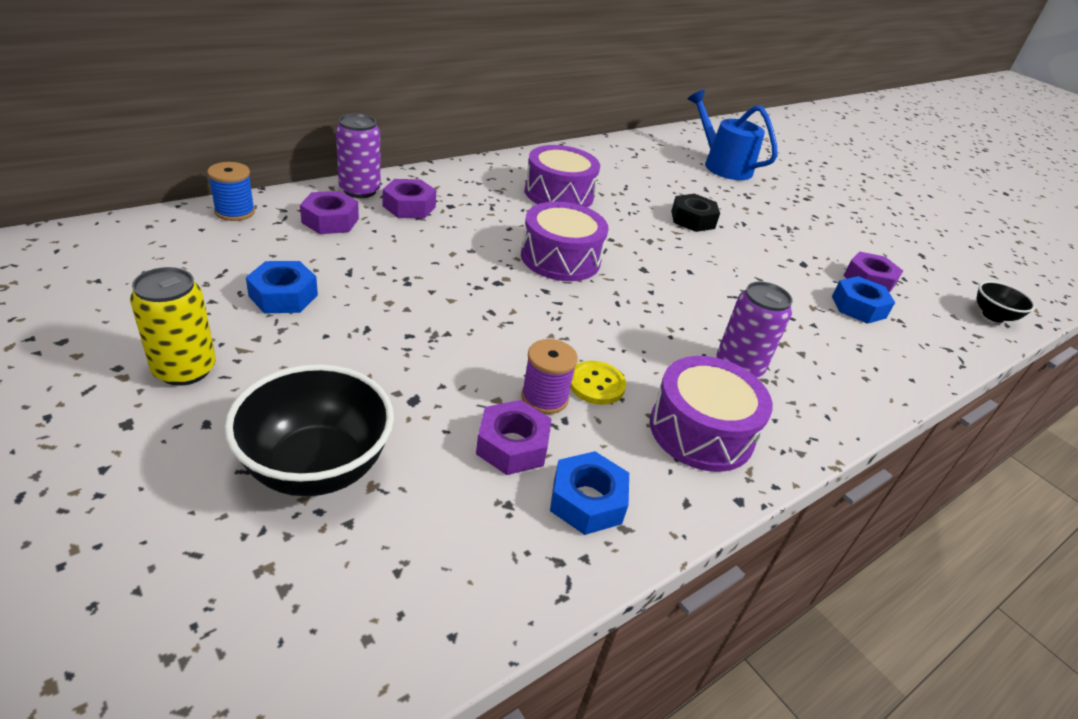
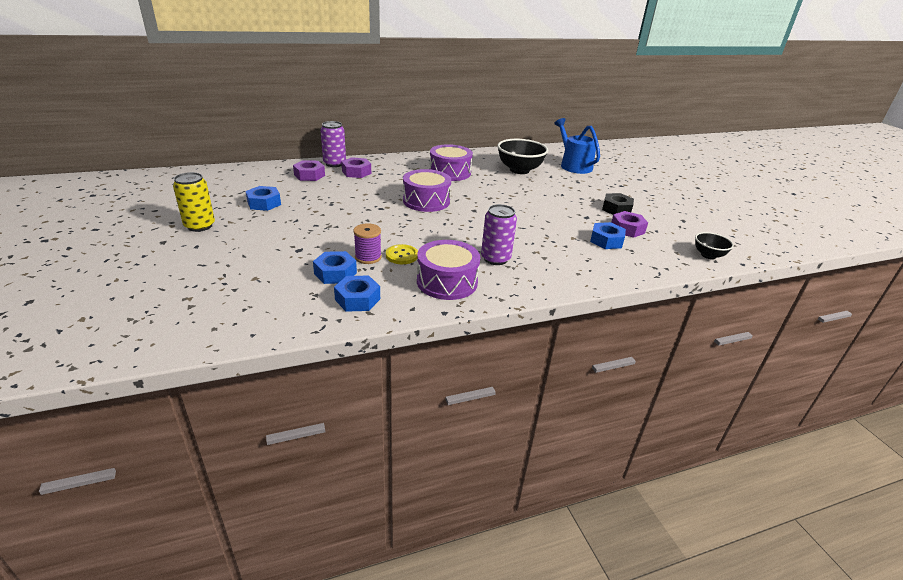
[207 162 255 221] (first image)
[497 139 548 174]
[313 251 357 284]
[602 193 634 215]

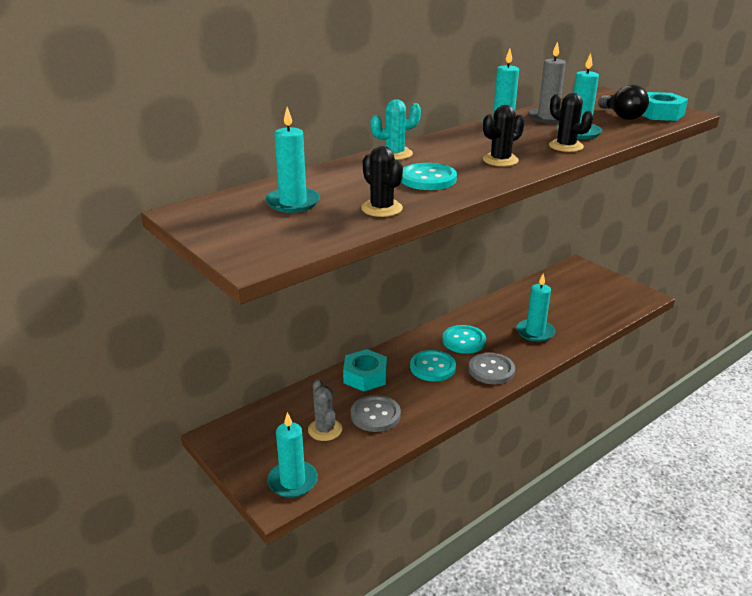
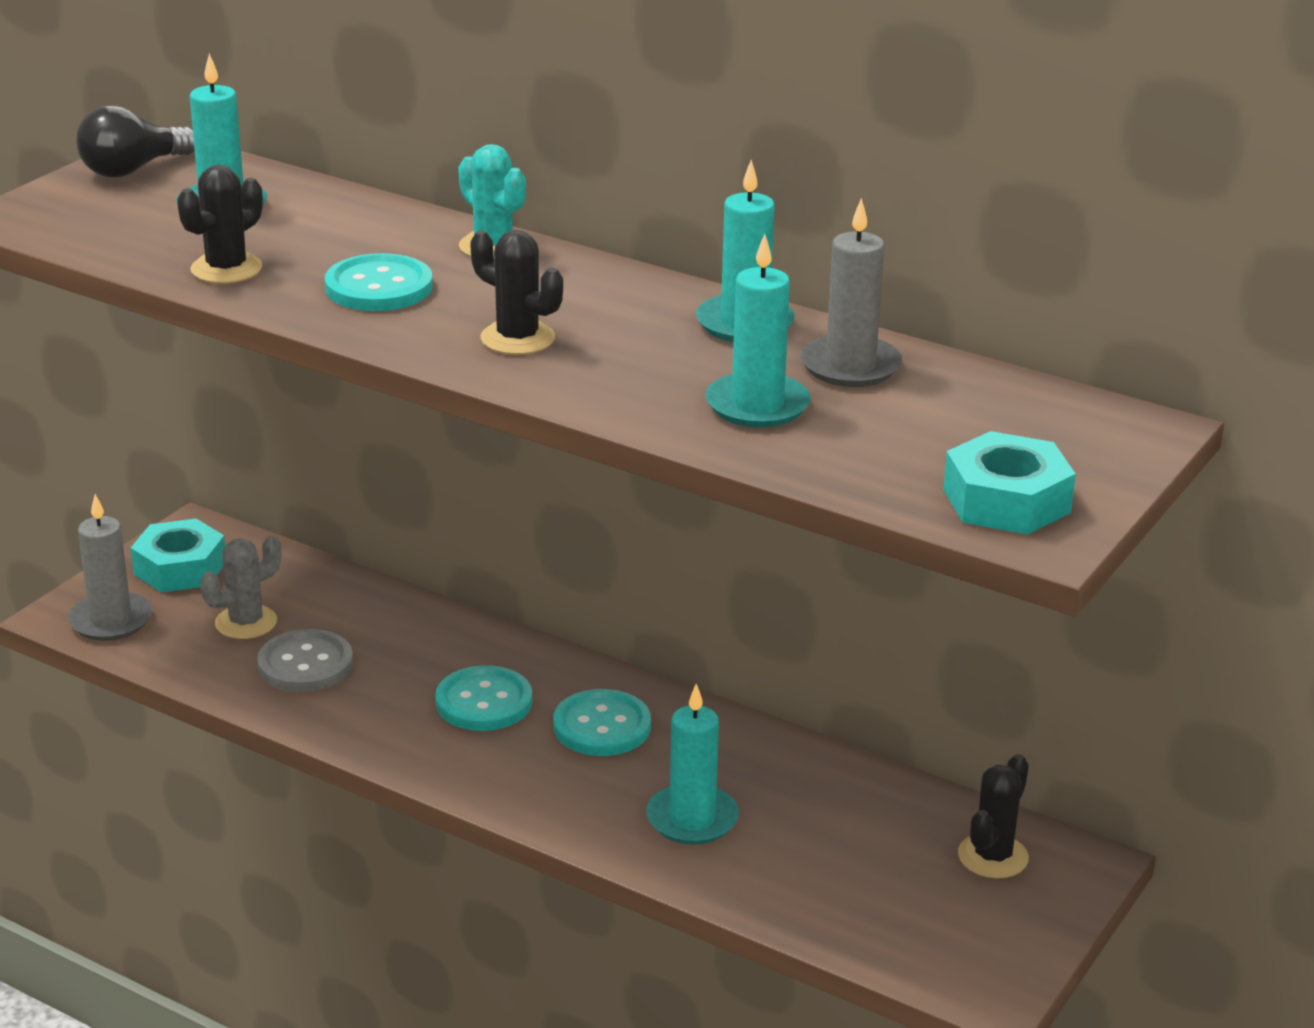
[68 494 152 641]
[131 518 225 593]
[469 353 515 384] (first image)
[958 754 1029 879]
[76 105 195 178]

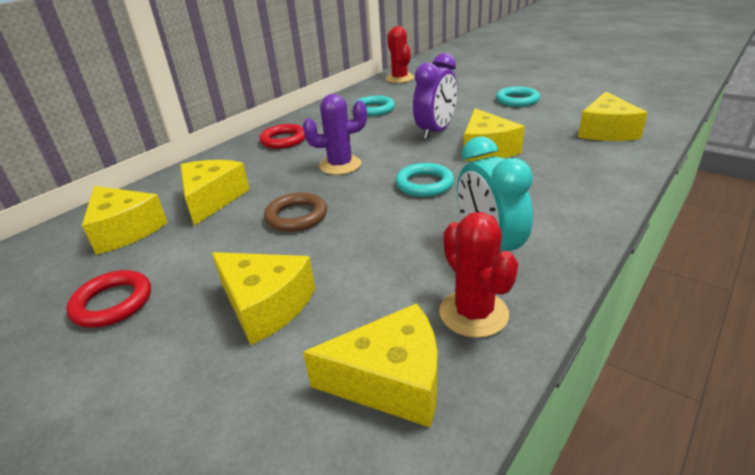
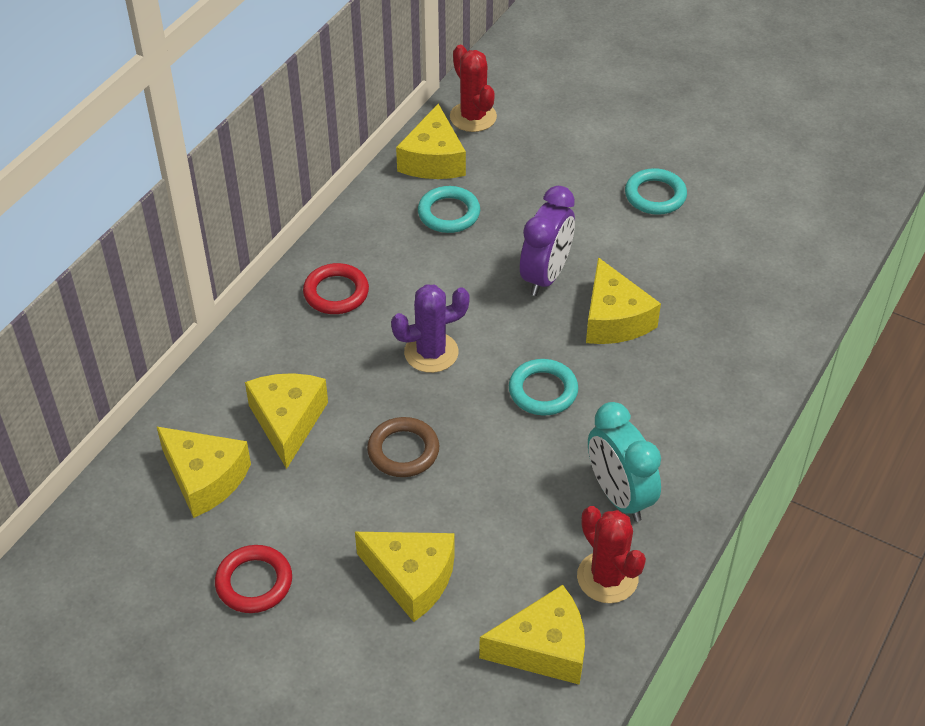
[396 104 466 179]

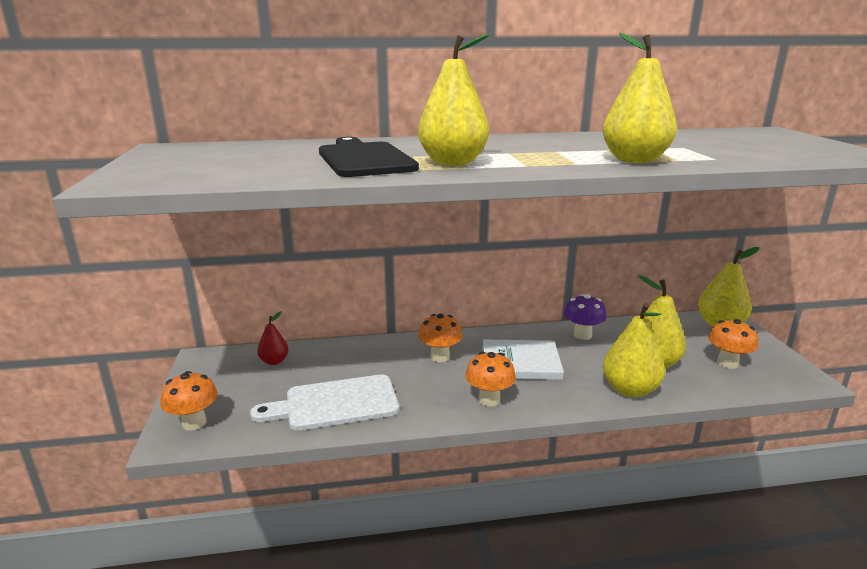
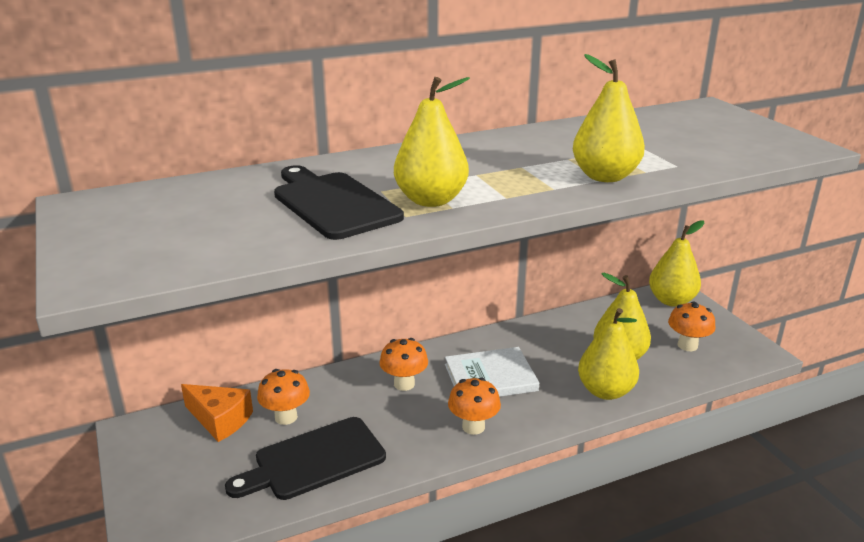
[257 369 310 425]
[225 417 386 500]
[181 384 253 442]
[564 294 607 340] (first image)

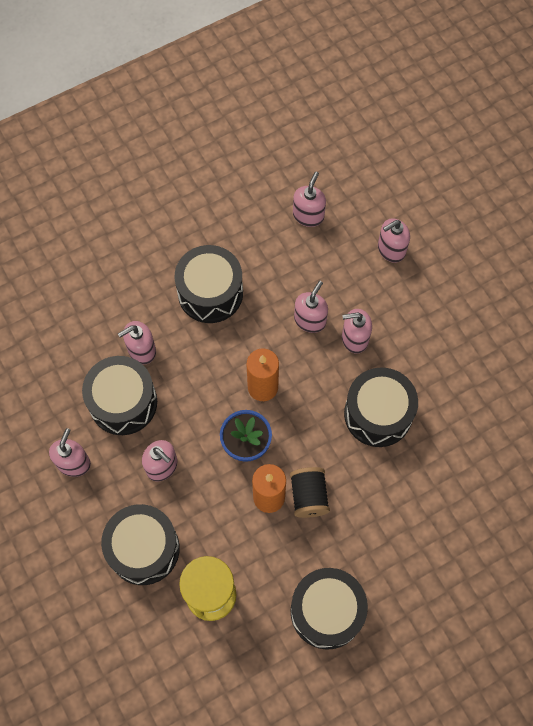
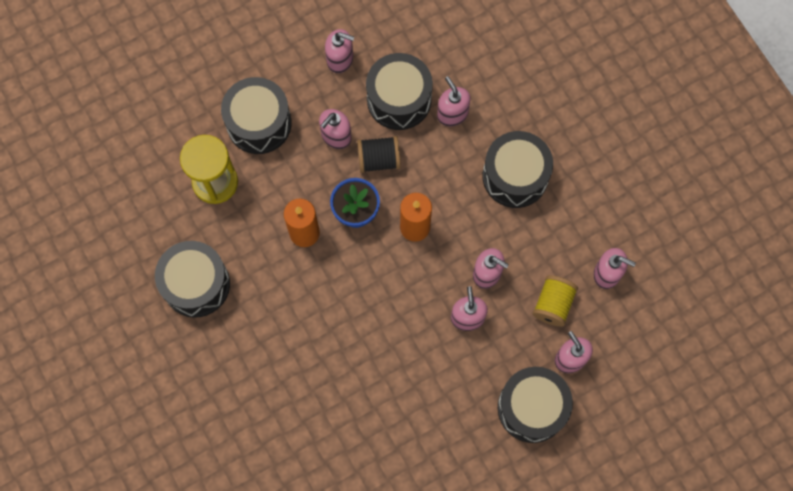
[357 136 401 173]
[498 367 573 443]
[532 275 578 327]

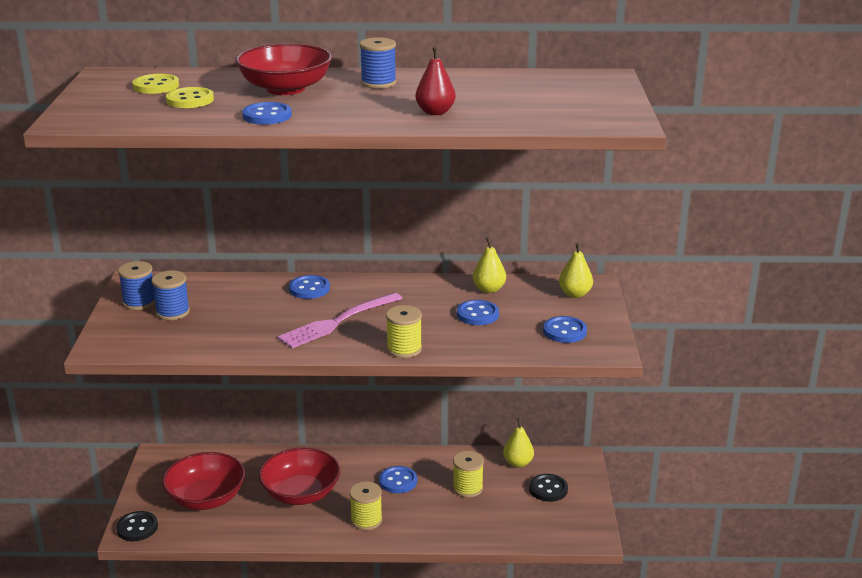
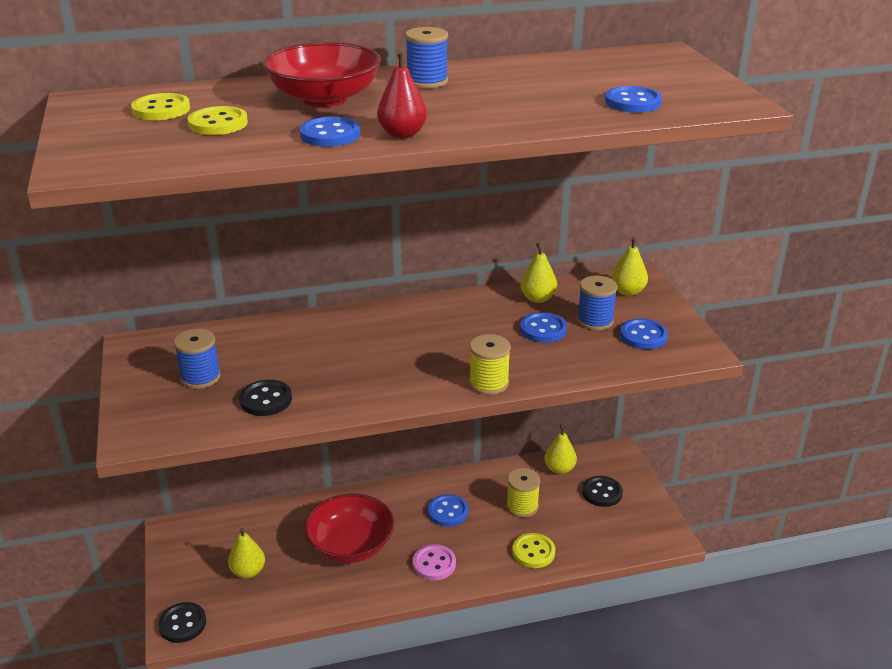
[577 276 617 330]
[228 527 265 578]
[277 292 403 348] (first image)
[605 86 662 113]
[413 544 456 581]
[377 51 427 138]
[239 380 292 416]
[512 533 555 568]

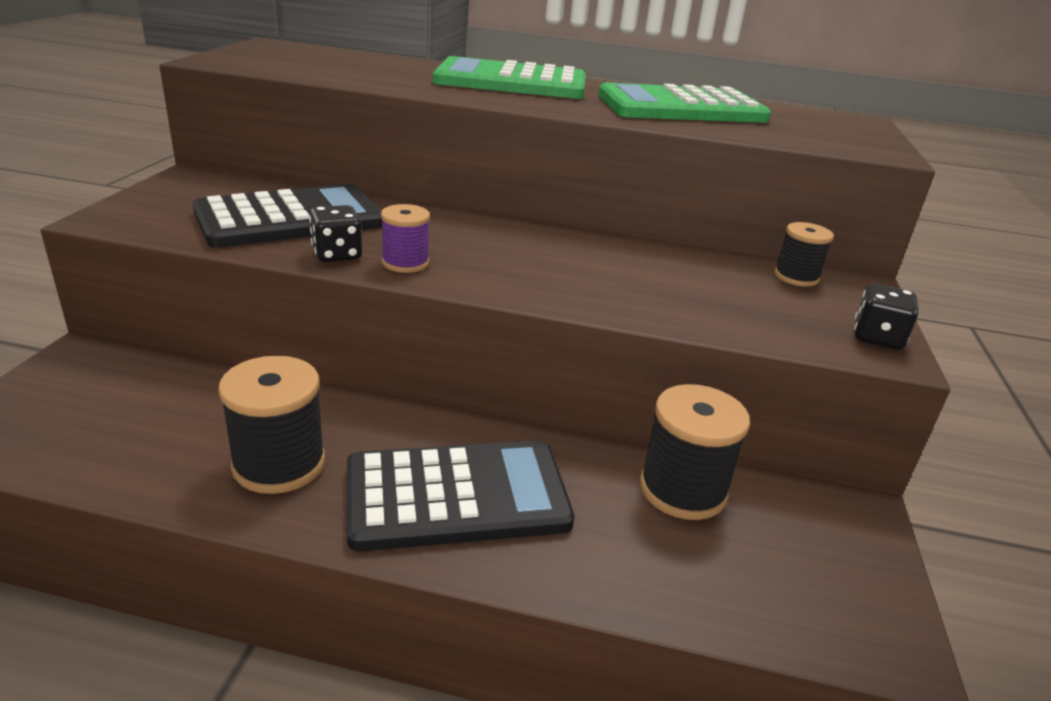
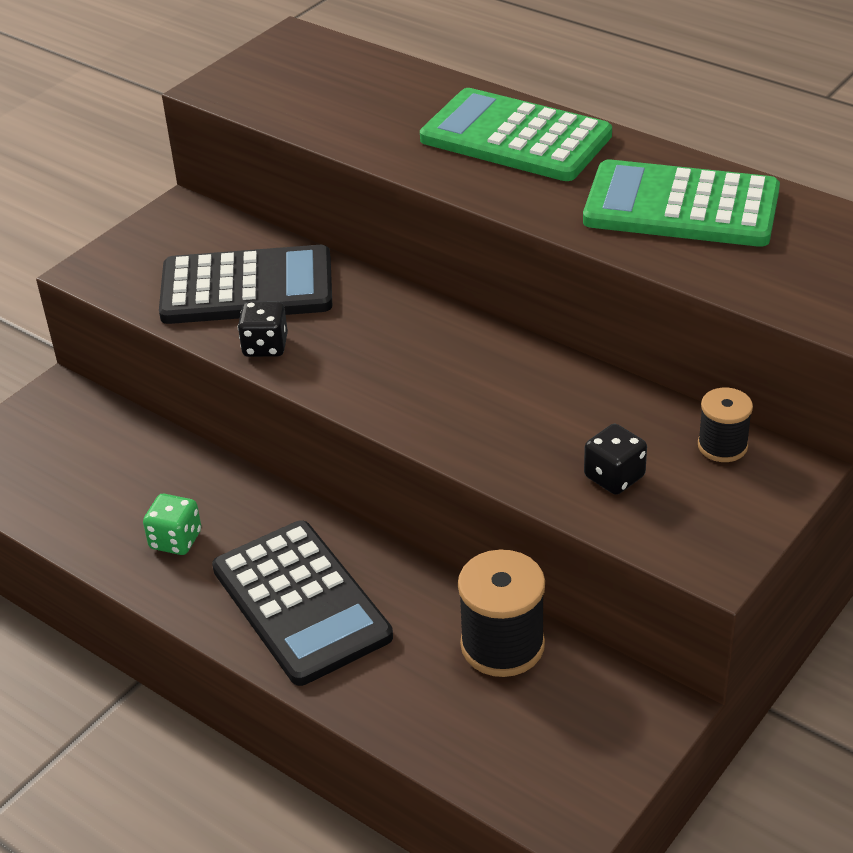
[143 494 201 555]
[212 520 393 686]
[381 204 430 273] (first image)
[584 424 647 495]

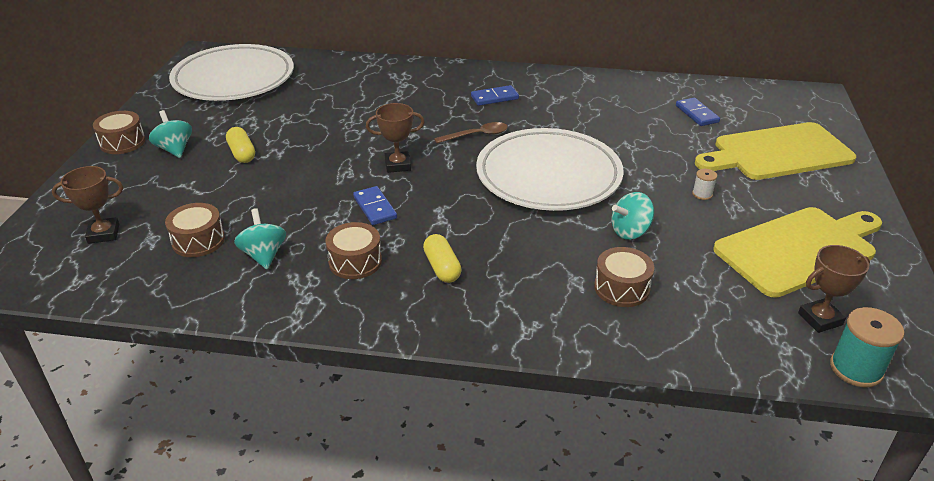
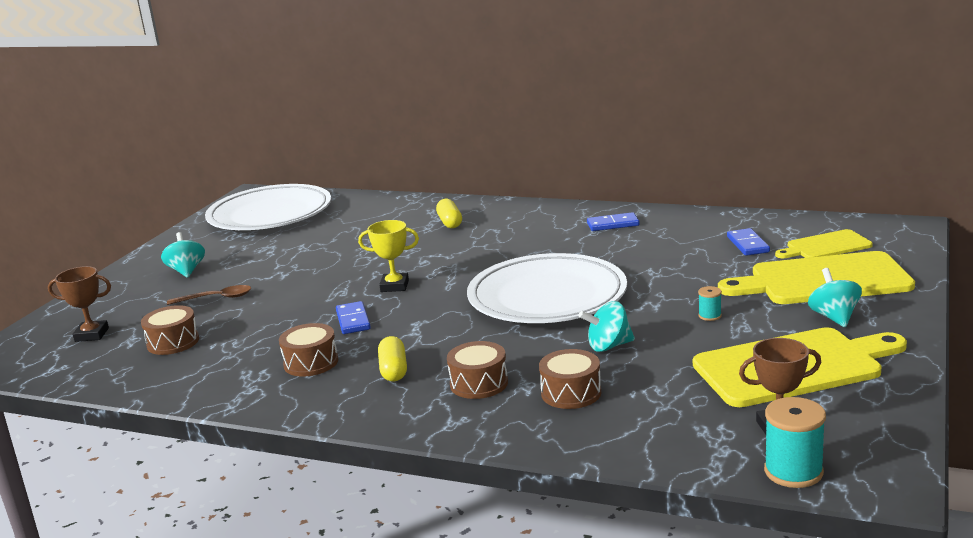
[447 341 508 399]
[436 199 462 228]
[808 268 862 327]
[358 220 419 292]
[167 285 251 305]
[587 212 639 231]
[698 286 722 321]
[775 229 873 258]

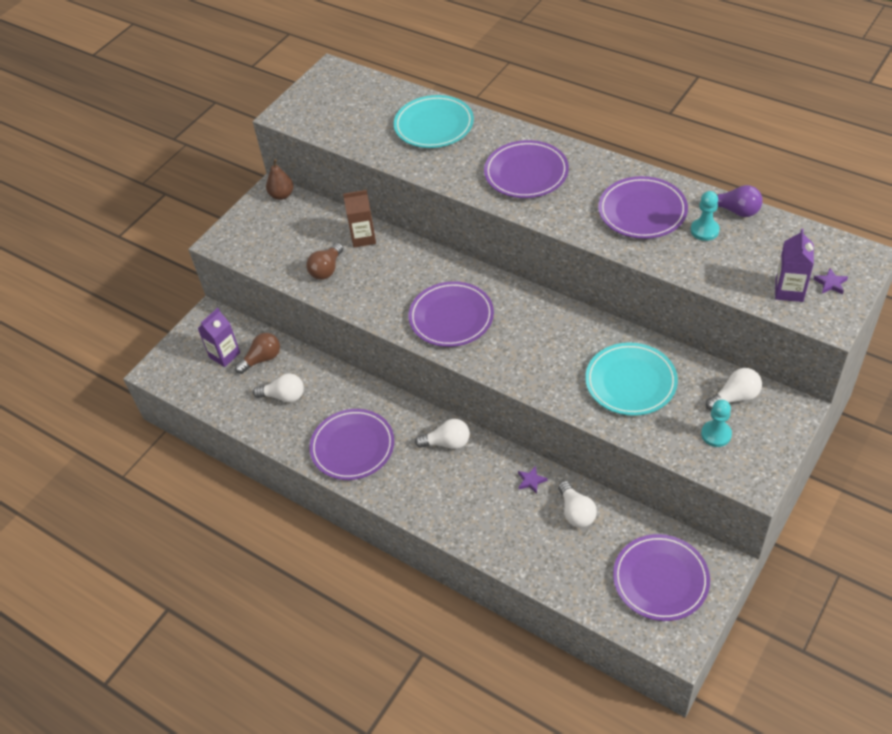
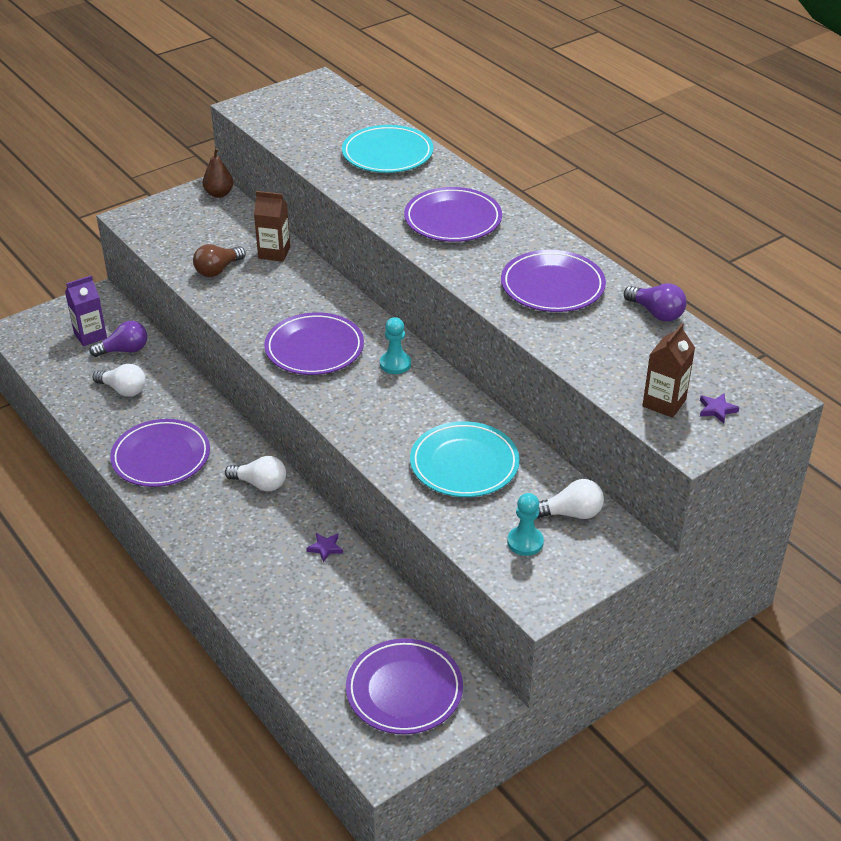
[90 321 147 357]
[558 481 597 528] (first image)
[380 317 411 374]
[643 323 695 418]

